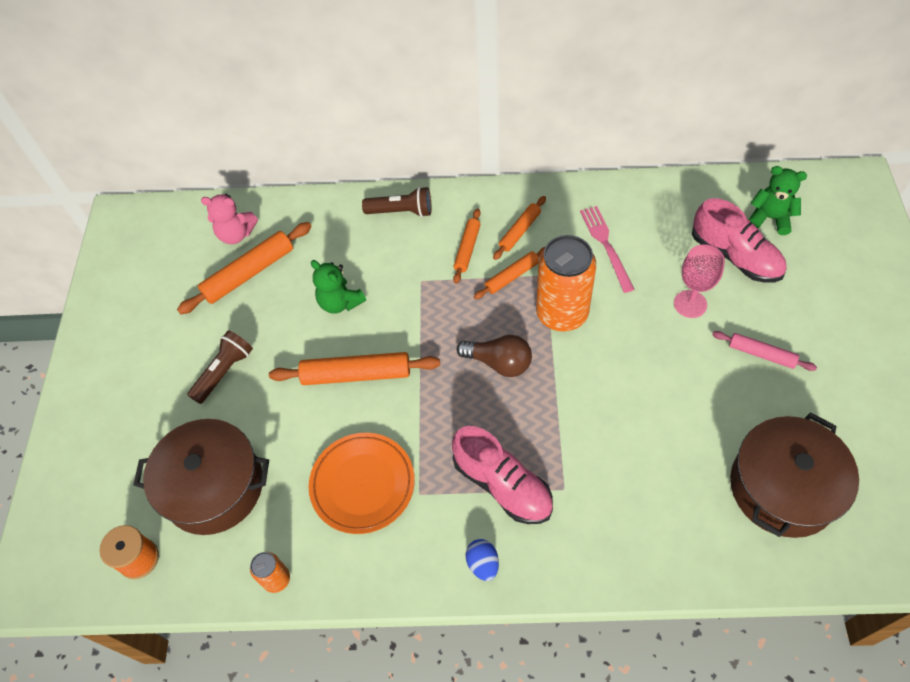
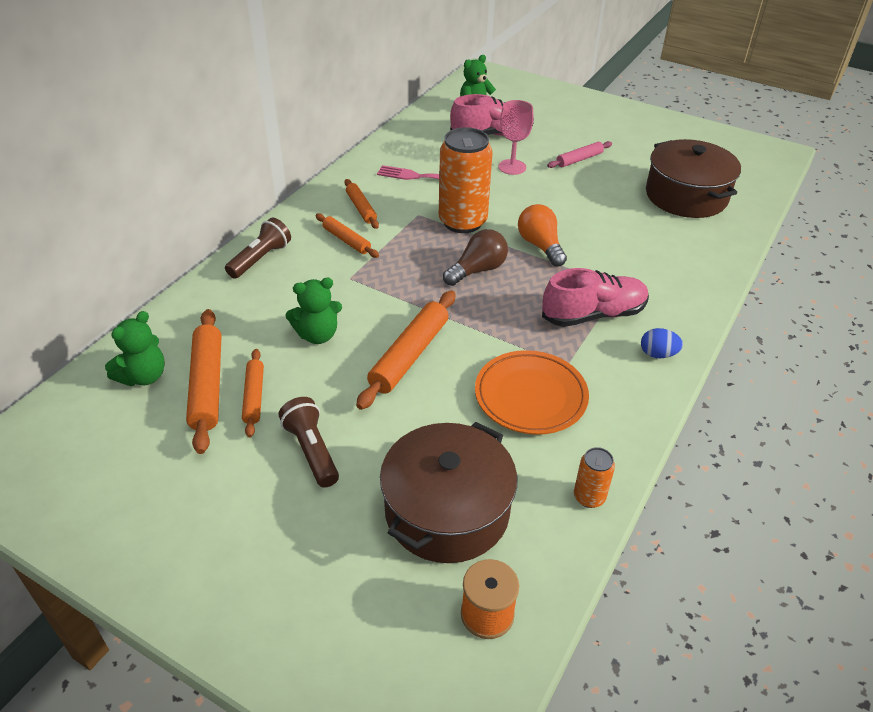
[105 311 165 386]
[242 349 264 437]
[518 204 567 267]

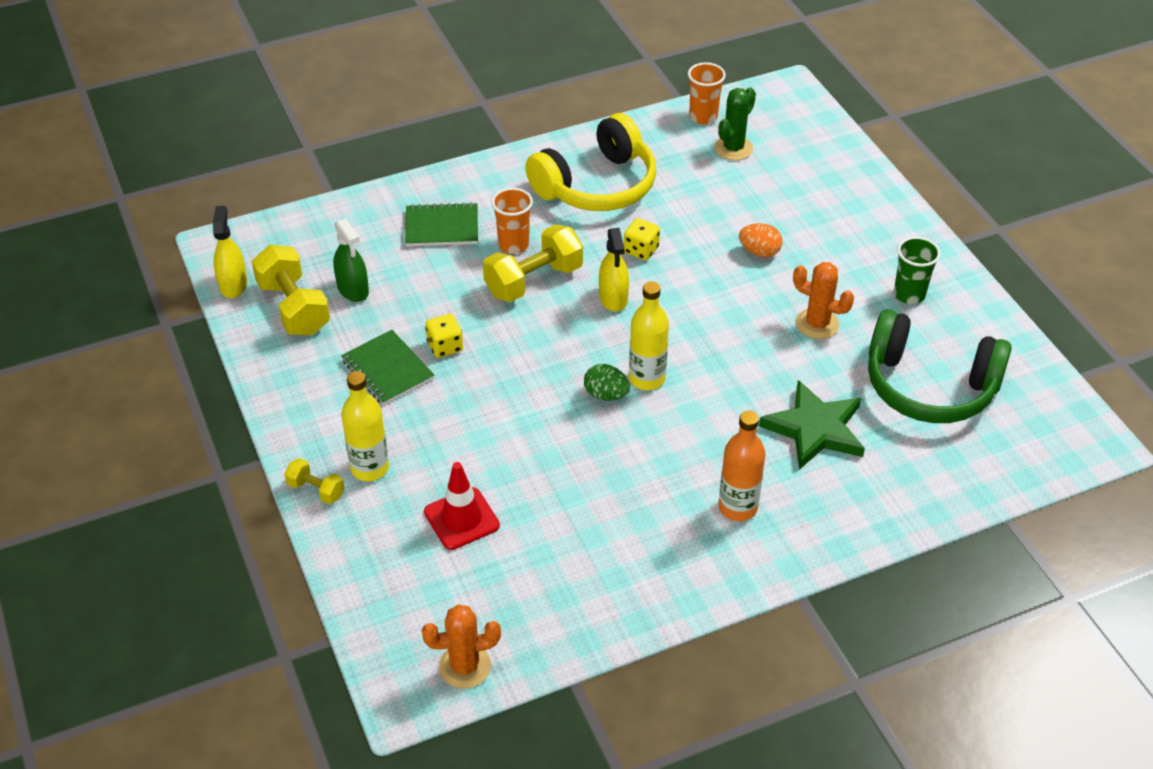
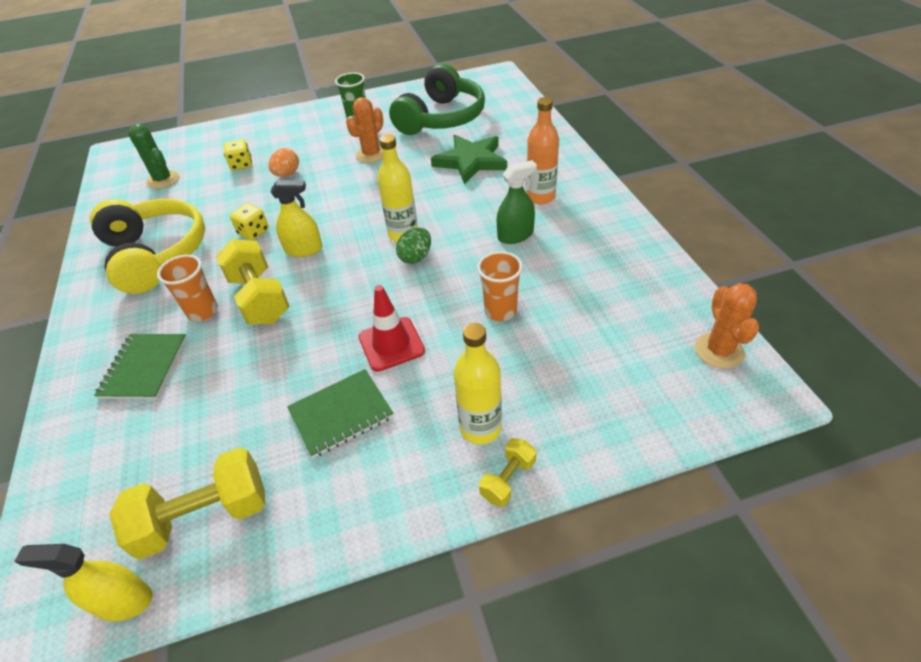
[497 160 537 244]
[359 285 425 372]
[224 139 252 171]
[477 251 523 321]

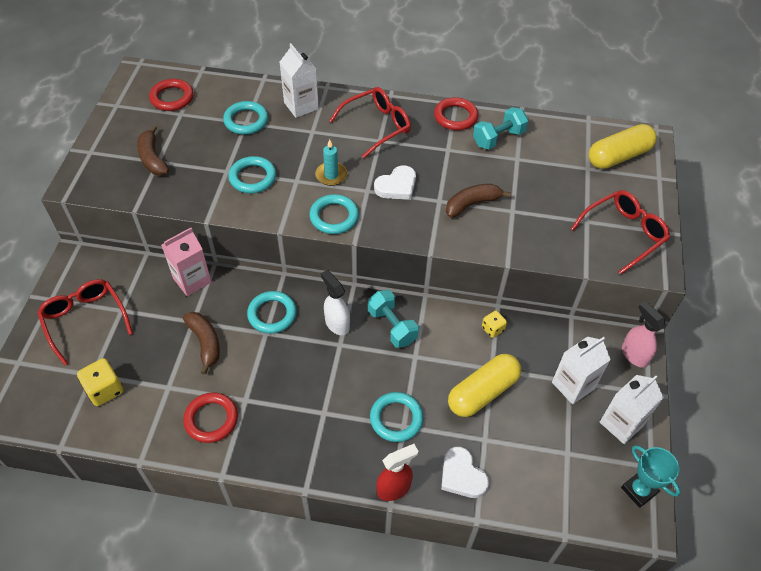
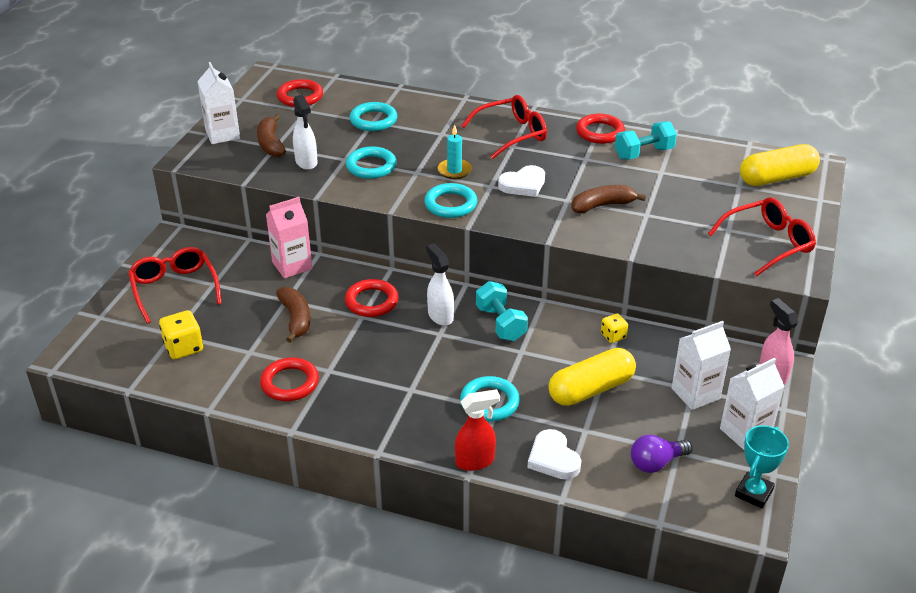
[345 279 399 317]
[197 62 240 144]
[735 425 789 508]
[293 95 318 170]
[631 434 692 473]

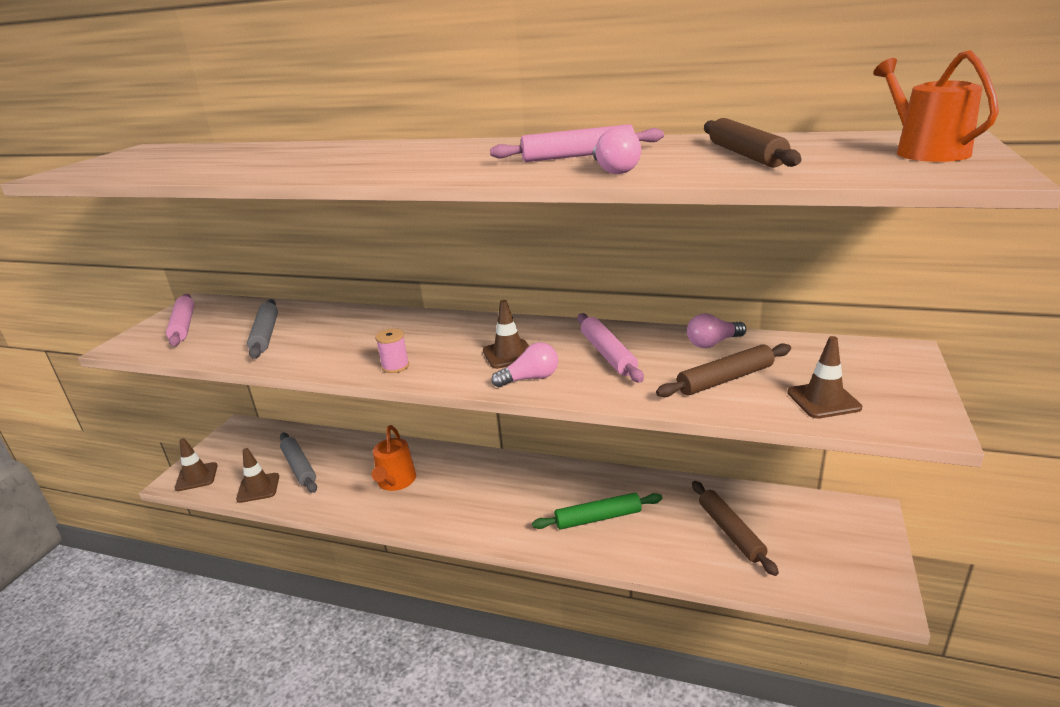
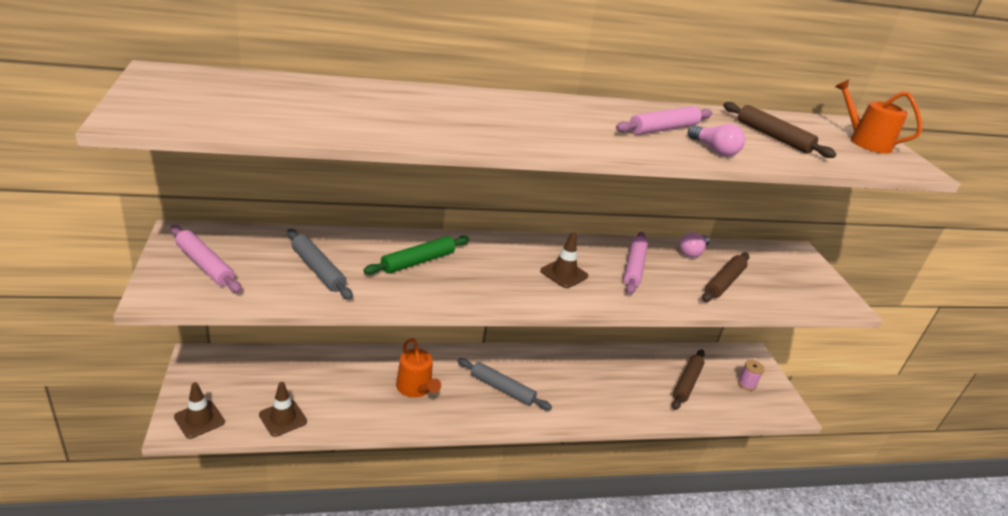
[458 358 552 410]
[738 360 764 391]
[492 342 558 387] (first image)
[363 236 469 275]
[624 232 648 294]
[672 350 705 410]
[787 336 862 418] (first image)

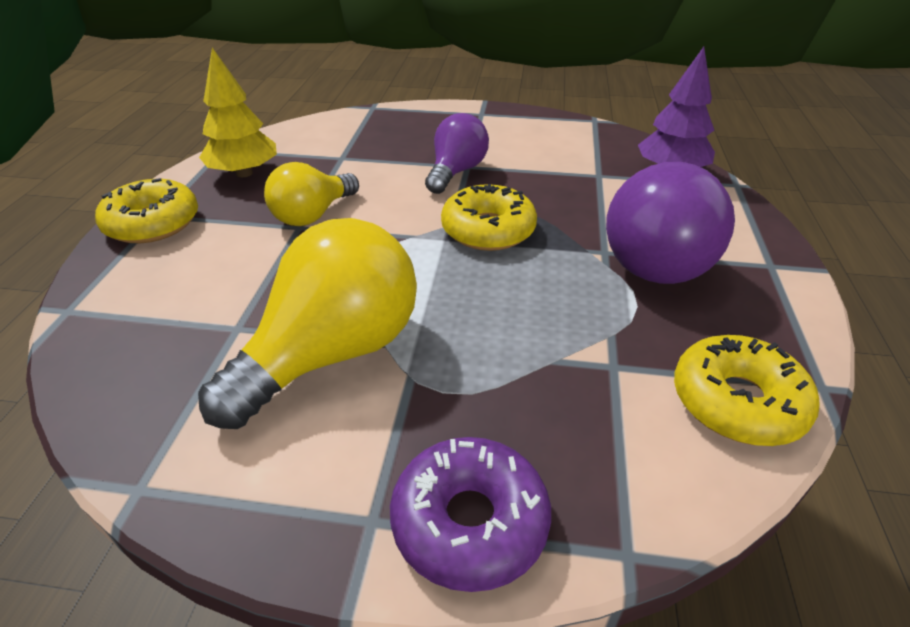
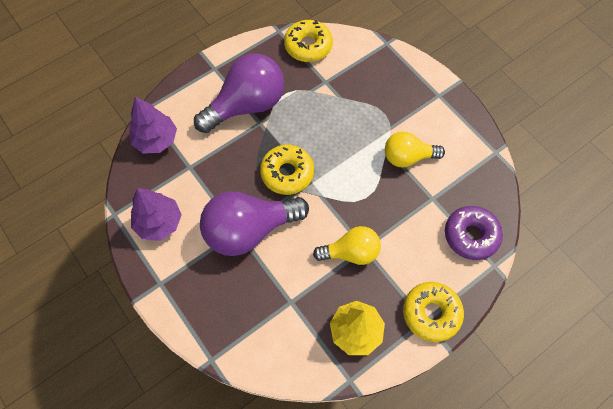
[385 132 445 168]
[445 206 503 260]
[200 191 309 256]
[131 188 182 241]

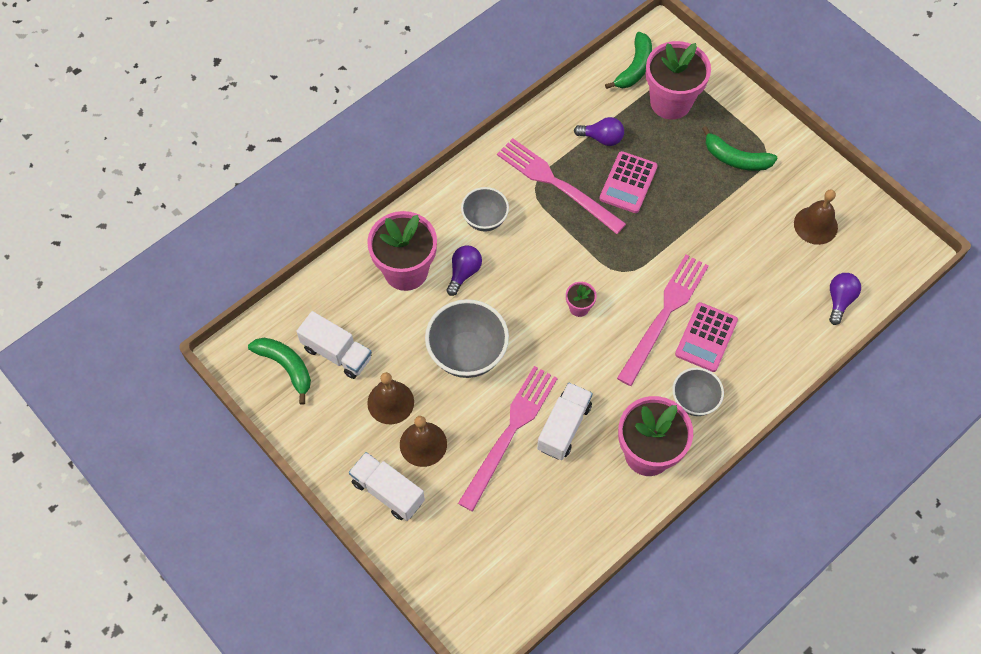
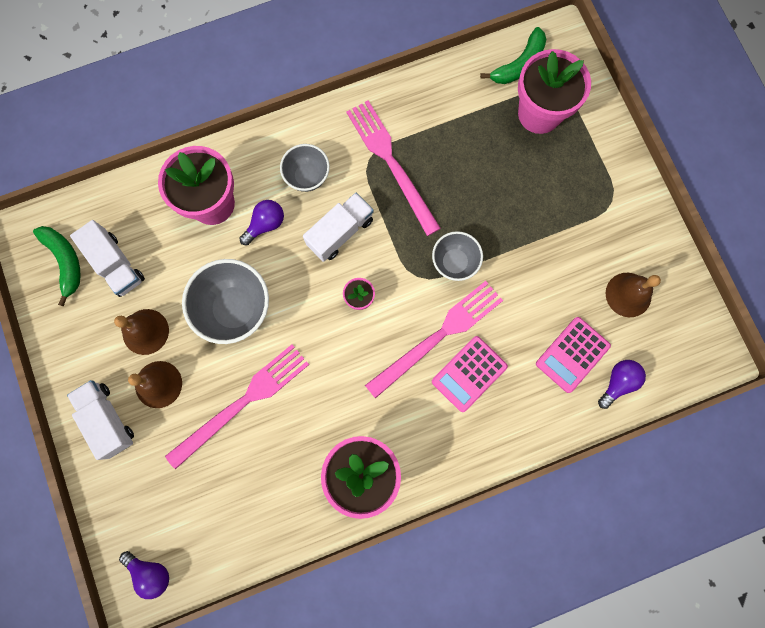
[303 193 374 262]
[119 551 169 599]
[536 317 611 393]
[432 231 483 281]
[702 126 778 171] (first image)

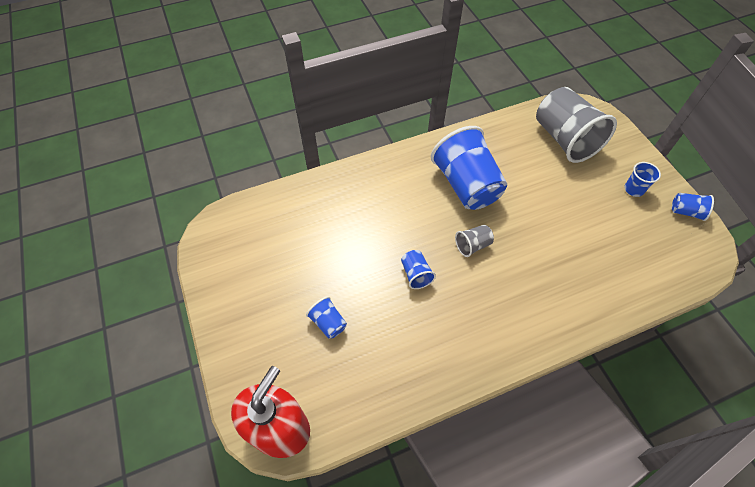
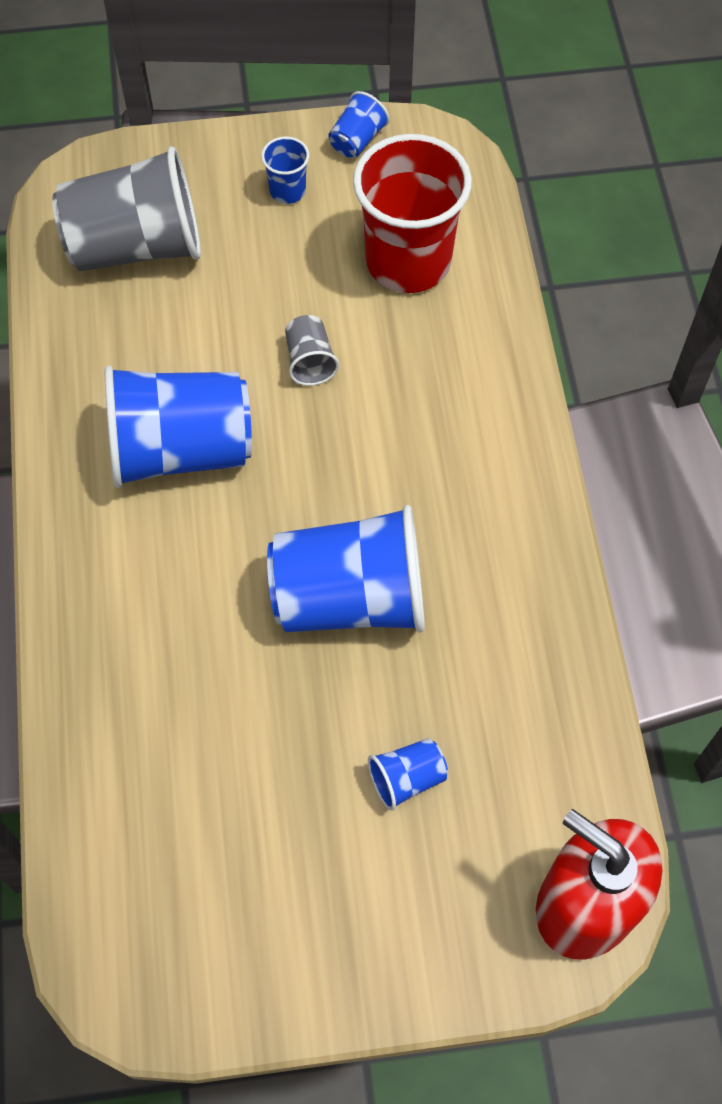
[267 505 425 633]
[285 315 339 386]
[353 134 472 293]

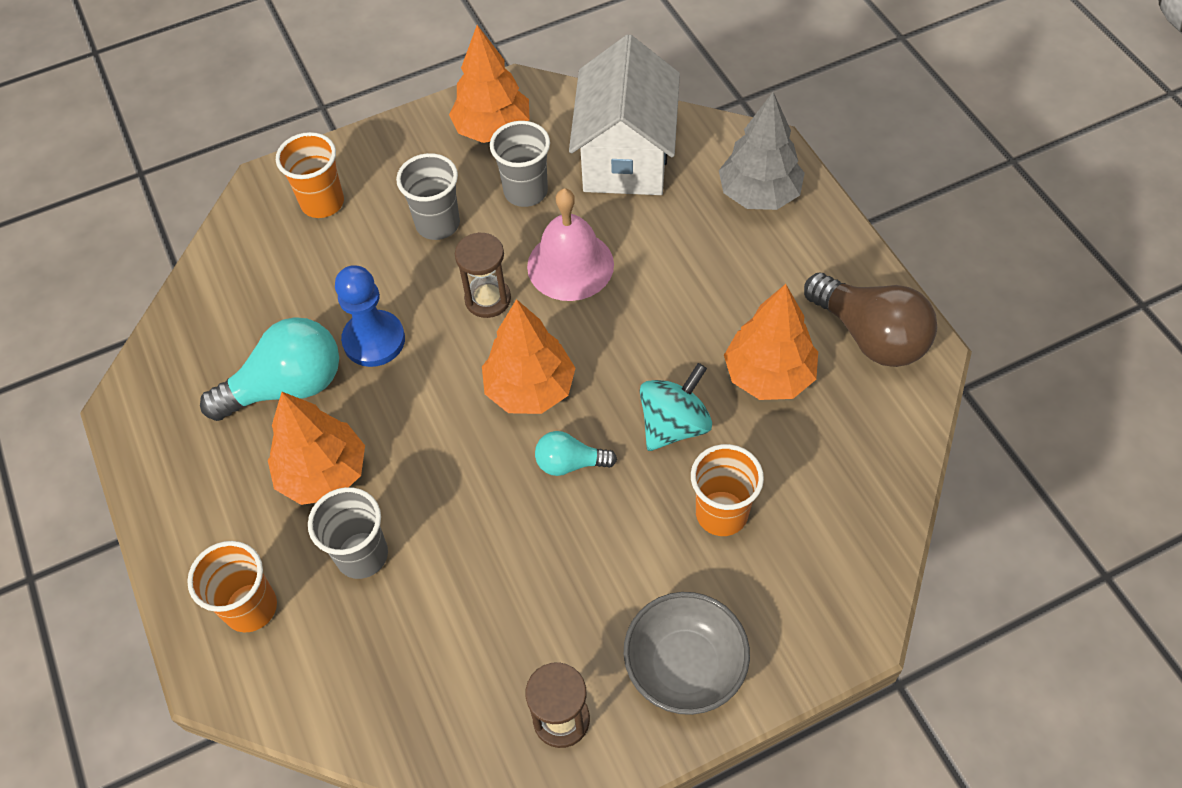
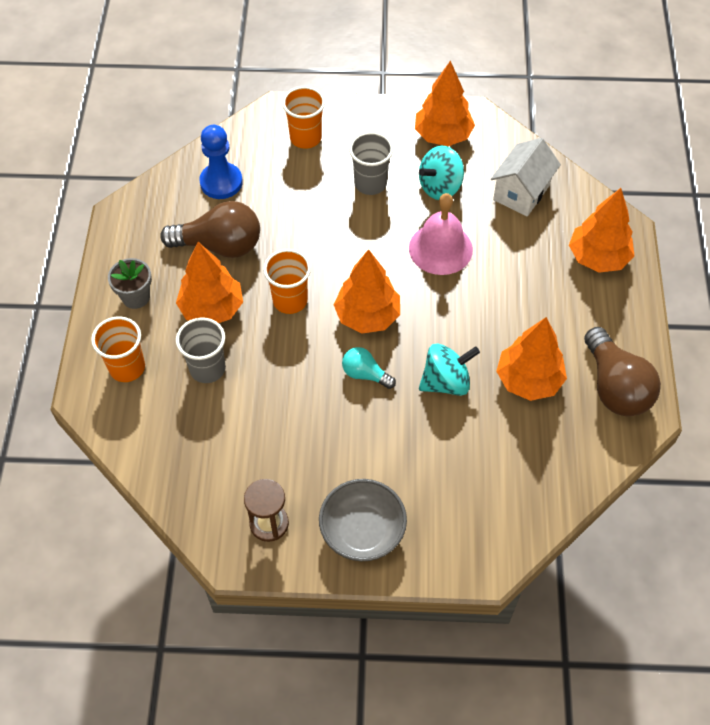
[160 201 260 258]
[199 125 243 199]
[455 232 511 318] (first image)
[419 146 464 200]
[491 138 561 216]
[263 249 311 314]
[569 188 634 273]
[108 258 152 309]

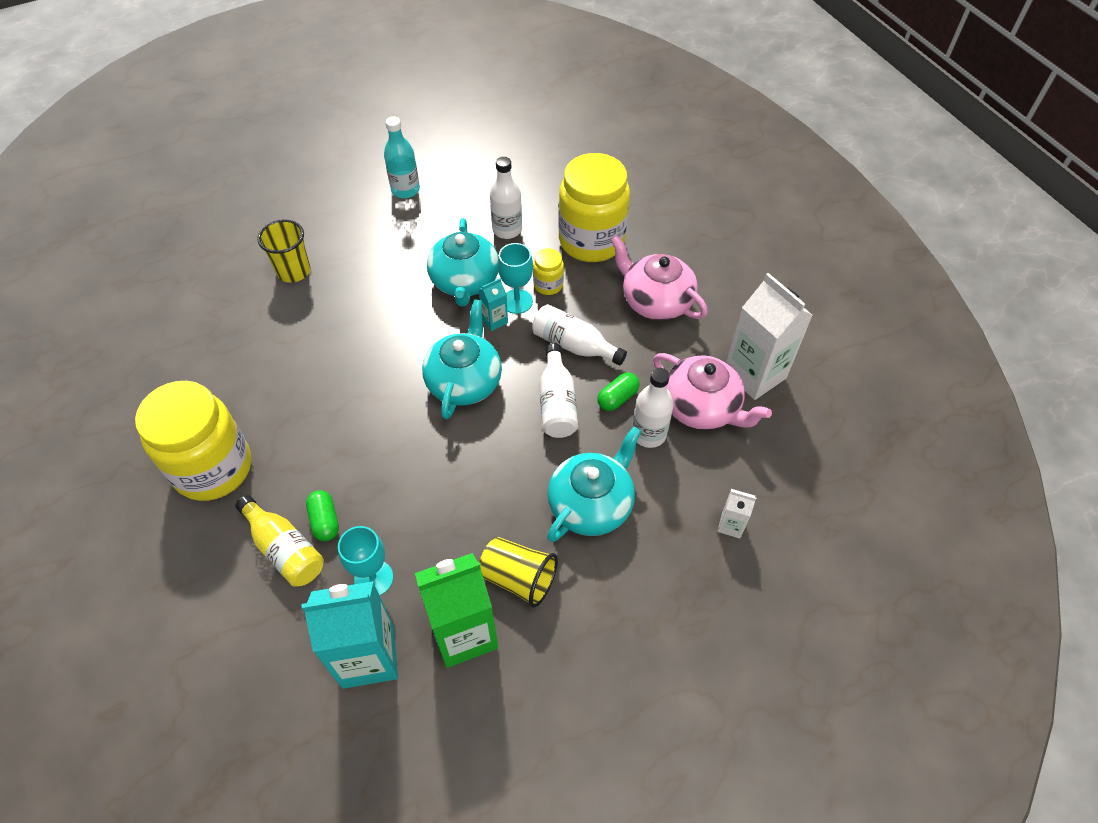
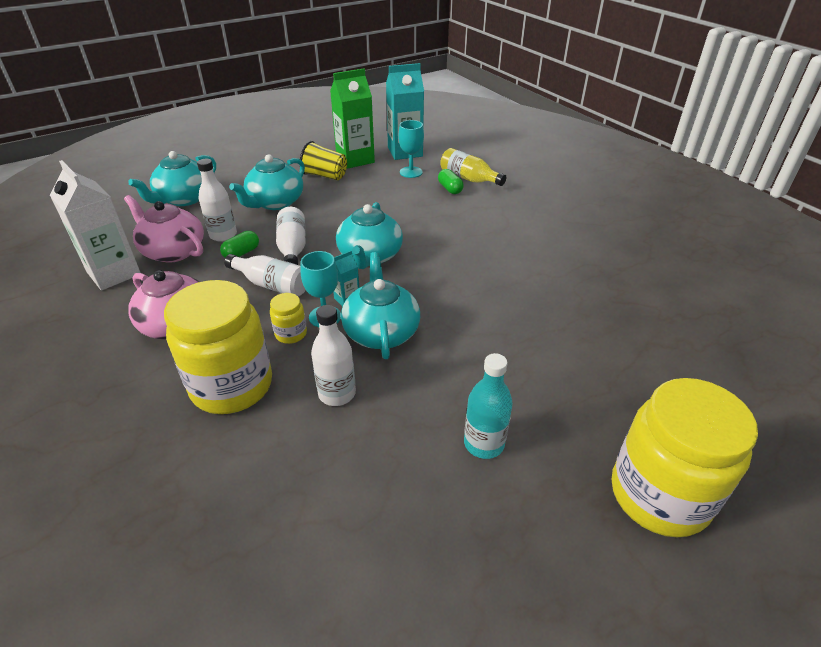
[612 378 758 537]
[257 219 310 283] (first image)
[128 151 216 206]

